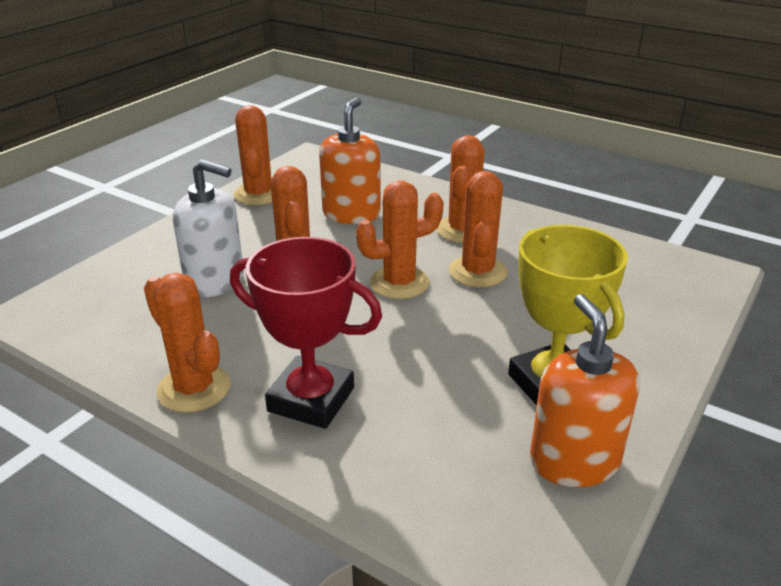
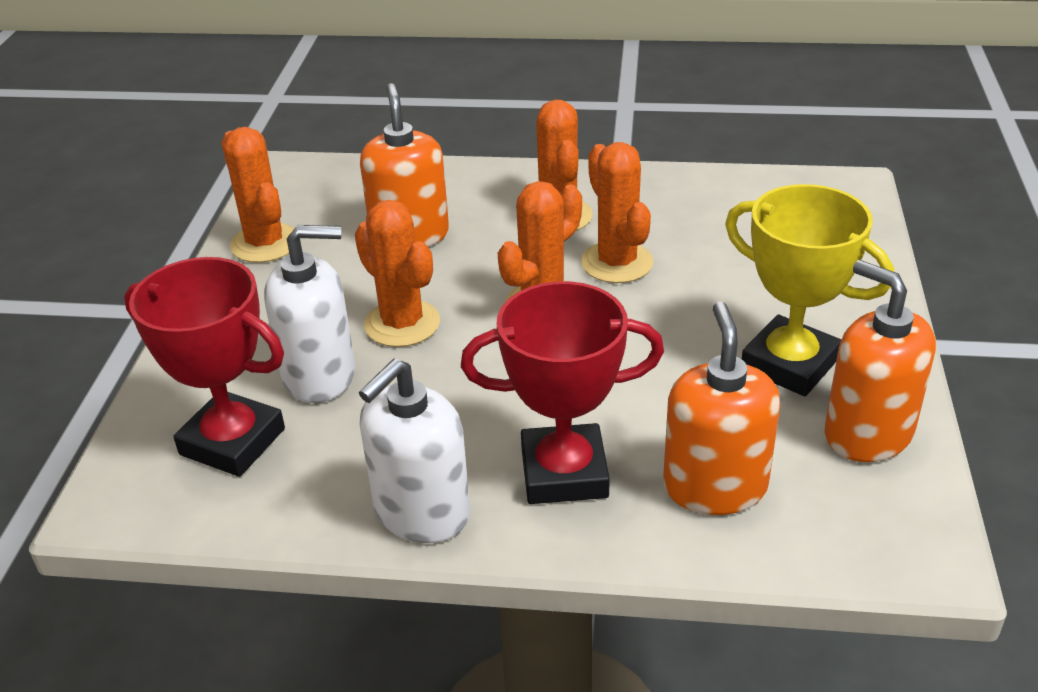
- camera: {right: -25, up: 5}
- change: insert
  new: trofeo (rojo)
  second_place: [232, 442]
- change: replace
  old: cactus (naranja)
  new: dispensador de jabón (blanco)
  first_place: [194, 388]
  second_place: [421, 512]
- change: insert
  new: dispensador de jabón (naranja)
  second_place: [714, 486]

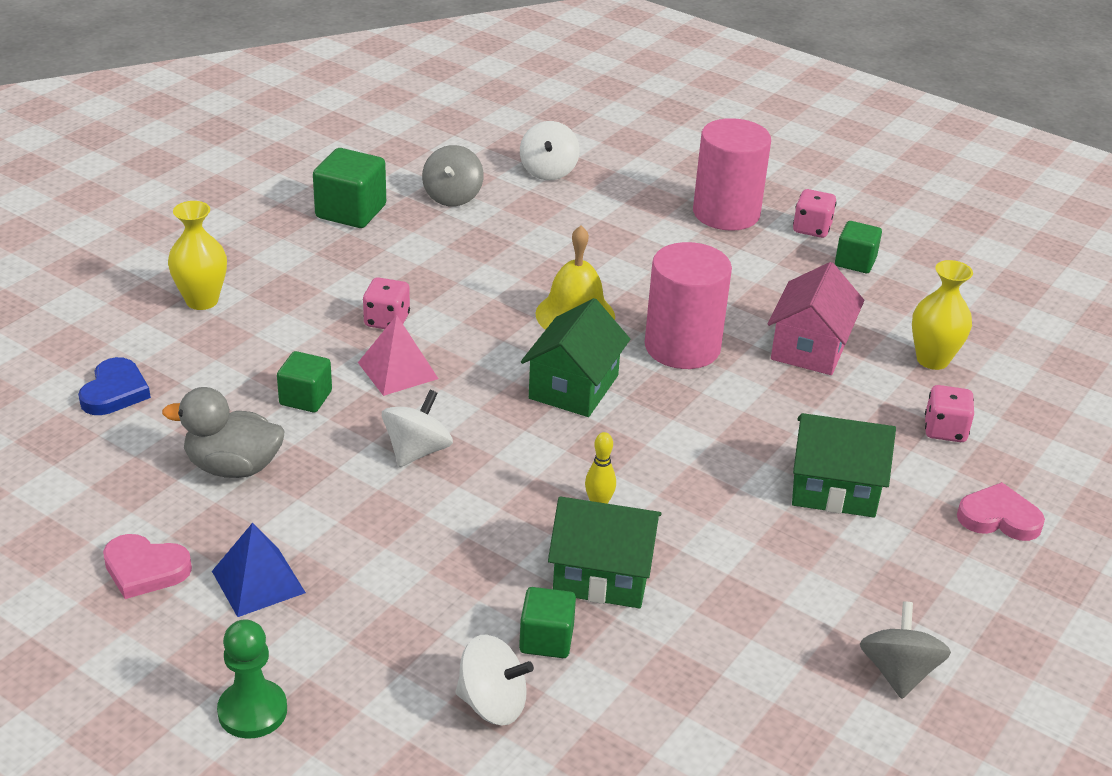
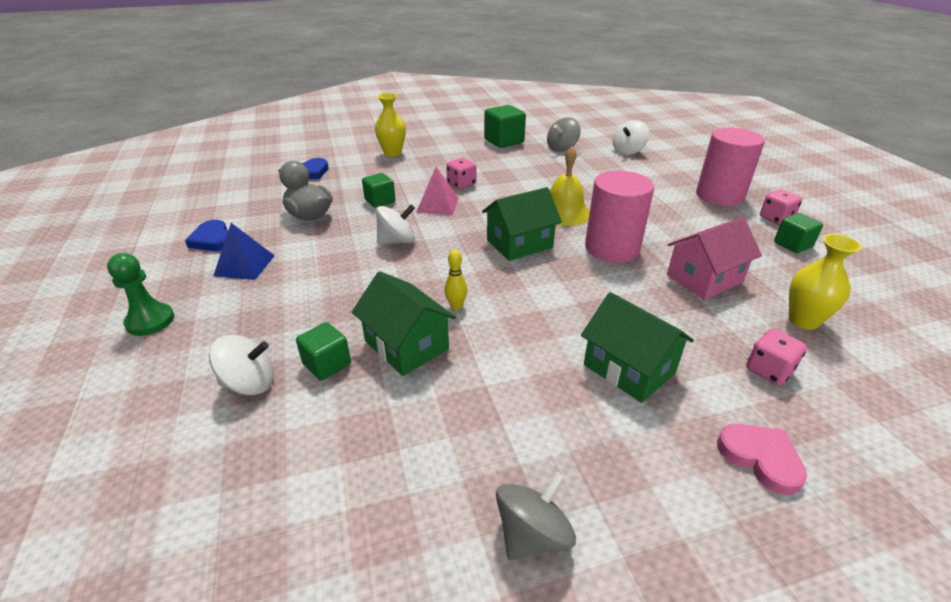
- camera: {right: 40, up: 0}
- change: recolor
  old: corazón (rosa)
  new: corazón (azul)
  first_place: [145, 569]
  second_place: [213, 240]
- change: rotate
  old: peonza (blanco)
  first_place: [492, 704]
  second_place: [249, 383]
  degrees: -60

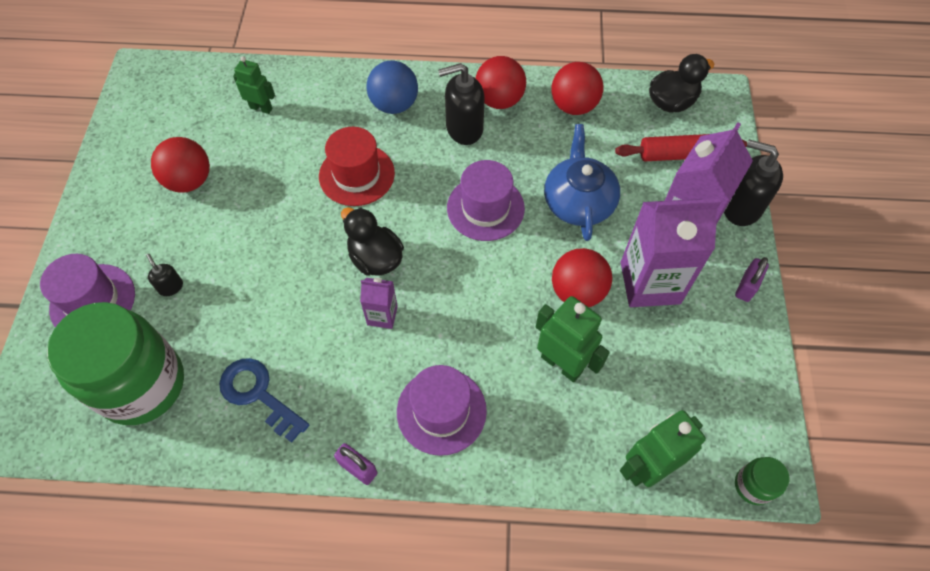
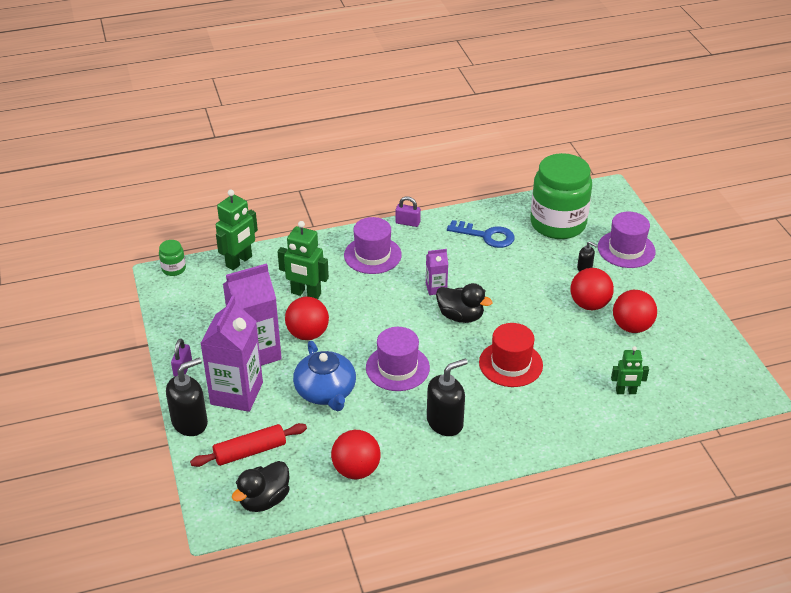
- camera: {right: 160, up: -20}
- change: rotate
  old: dispensador de jabón (negro)
  first_place: [741, 208]
  second_place: [190, 422]
  degrees: -45
- change: move
  old: pelota (rojo)
  first_place: [499, 100]
  second_place: [589, 304]
- change: delete
  old: pelota (azul)
  first_place: [394, 105]

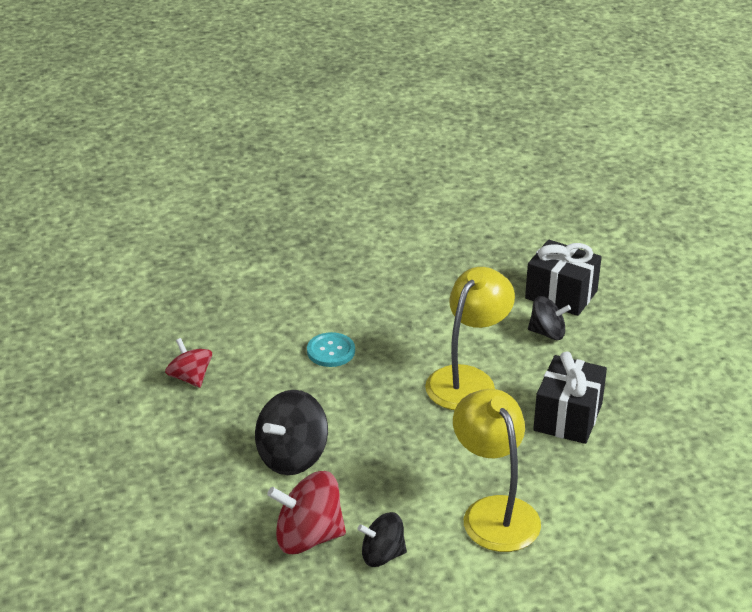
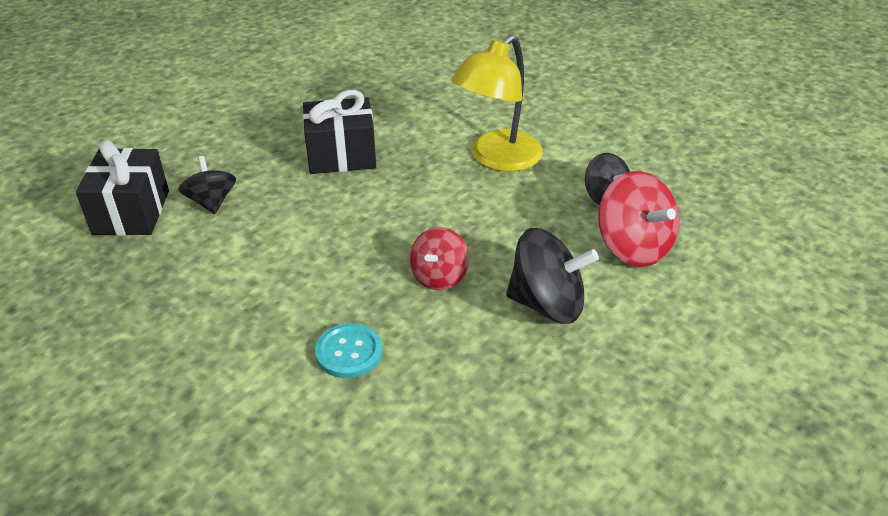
- camera: {right: -120, up: 5}
- change: move
  old: peonza (rojo)
  first_place: [190, 378]
  second_place: [439, 276]
- change: delete
  old: lámpara (amarillo)
  first_place: [467, 380]

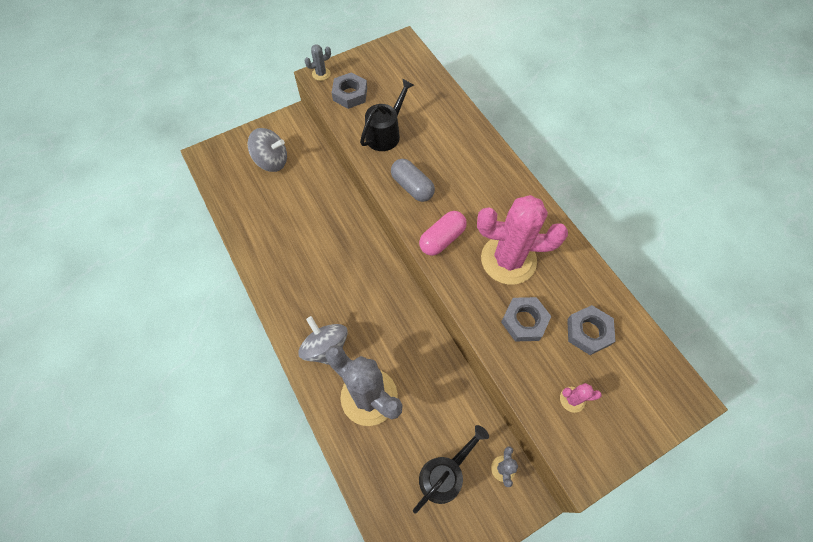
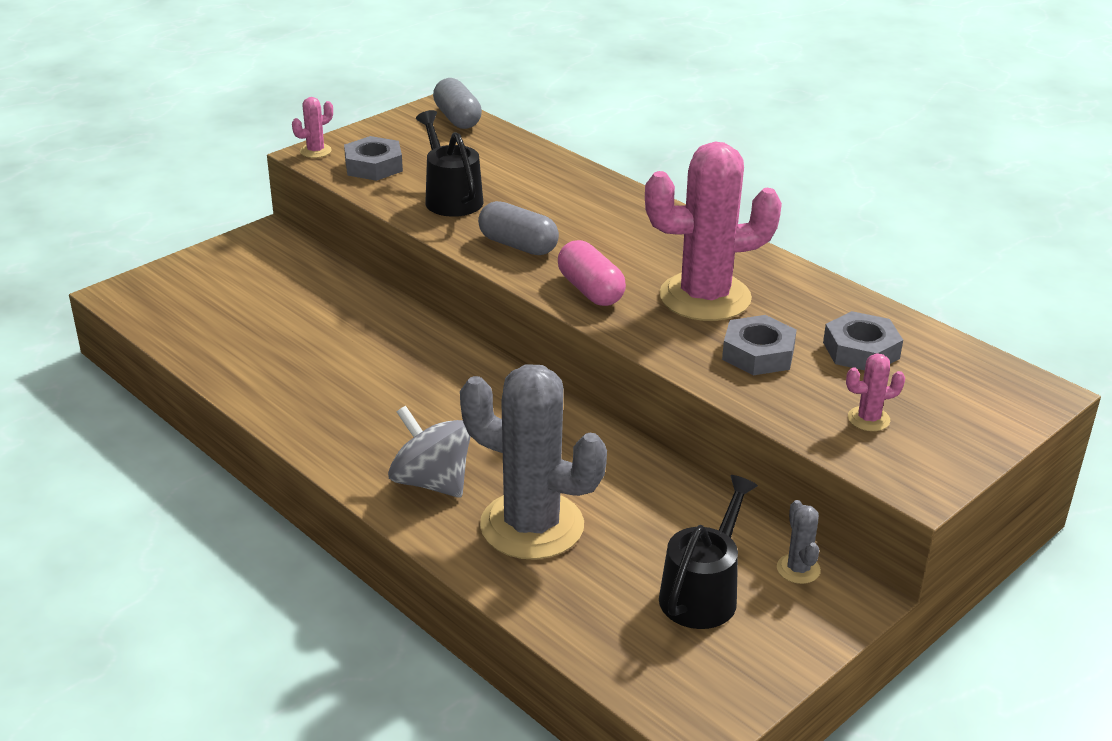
- camera: {right: -15, up: -30}
- change: recolor
  old: cactus (gris)
  new: cactus (rosa)
  first_place: [321, 74]
  second_place: [315, 151]
- change: rotate
  old: regadera (negro)
  first_place: [386, 133]
  second_place: [450, 198]
  degrees: -45
- change: insert
  new: cápsula (gris)
  second_place: [457, 118]
- change: rotate
  old: cápsula (rosa)
  first_place: [442, 239]
  second_place: [590, 290]
  degrees: -60
- change: delete
  old: peonza (gris)
  first_place: [272, 161]

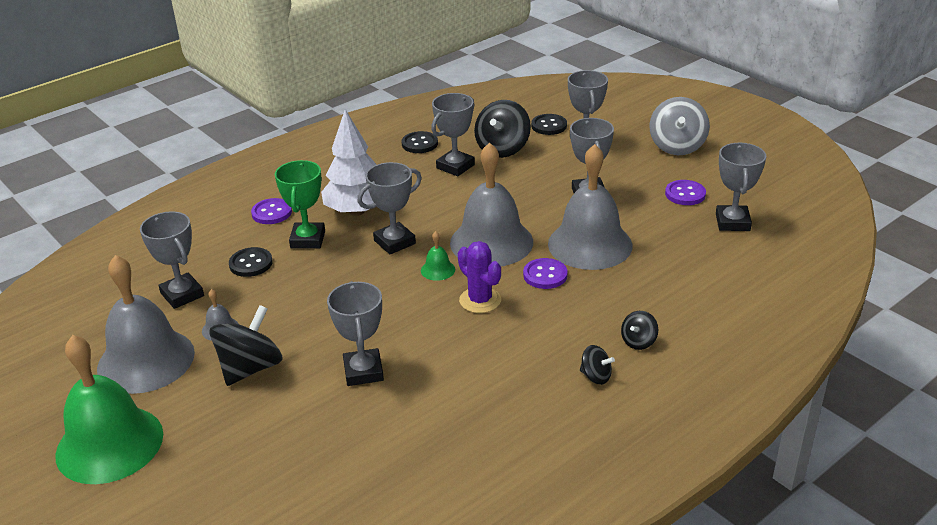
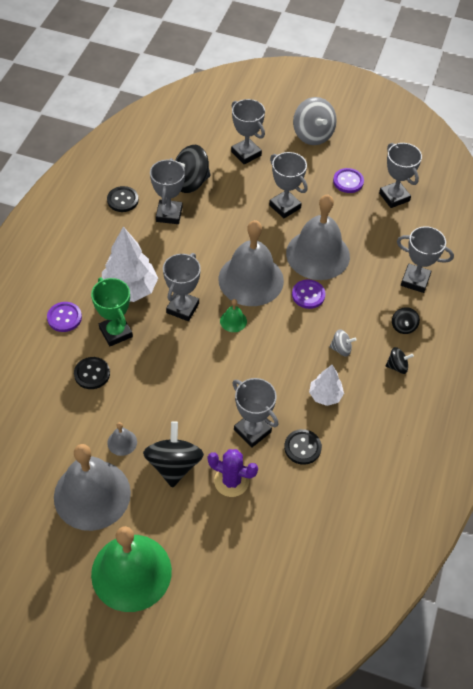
- camera: {right: -35, up: 20}
- change: rotate
  old: peonza (negro)
  first_place: [502, 149]
  second_place: [190, 182]
  degrees: 75
- change: move
  old: cactus (morado)
  first_place: [480, 300]
  second_place: [231, 481]
- change: move
  old: botón (negro)
  first_place: [549, 126]
  second_place: [302, 447]
- change: insert
  new: árbol (blanco)
  second_place: [325, 396]
- change: insert
  new: peonza (gris)
  second_place: [341, 349]
- change: move
  old: trofeo (gris)
  first_place: [182, 295]
  second_place: [415, 280]

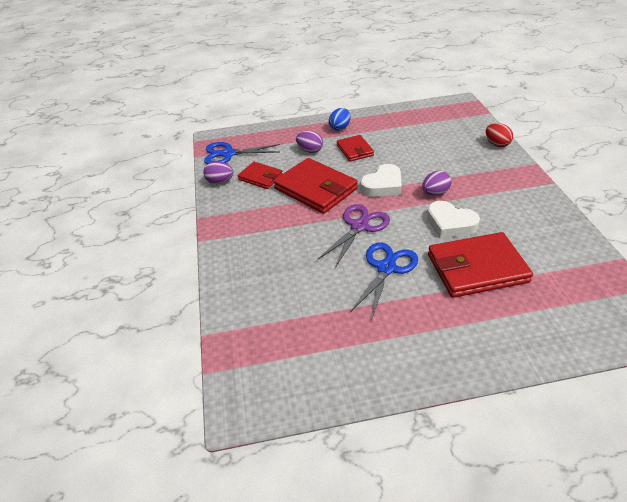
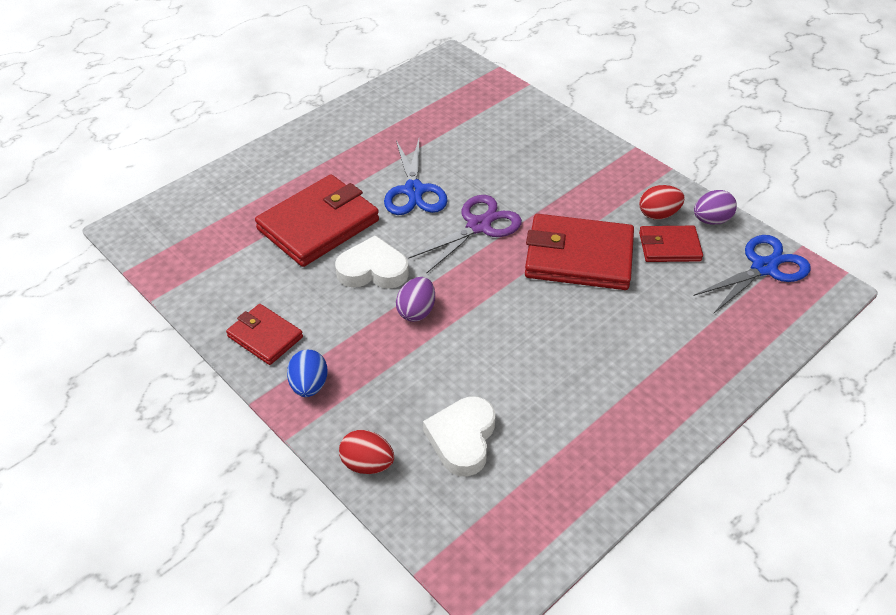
- camera: {right: 145, up: 5}
- change: move
  old: cartera (rojo)
  first_place: [355, 150]
  second_place: [265, 337]
- change: move
  old: huevo (azul)
  first_place: [340, 128]
  second_place: [309, 385]
- change: rotate
  old: tijeras (morado)
  first_place: [359, 226]
  second_place: [478, 226]
  degrees: -135
- change: move
  old: corazón (blanco)
  first_place: [383, 185]
  second_place: [462, 439]
- change: insert
  new: huevo (rojo)
  second_place: [658, 214]
- change: delete
  old: huevo (morado)
  first_place: [310, 150]

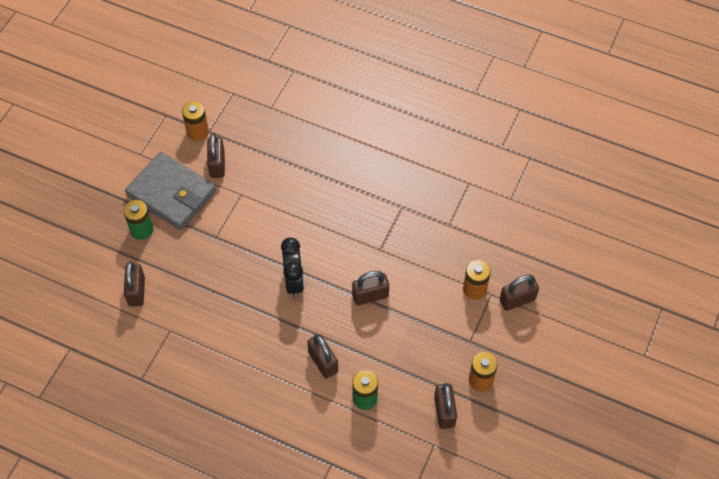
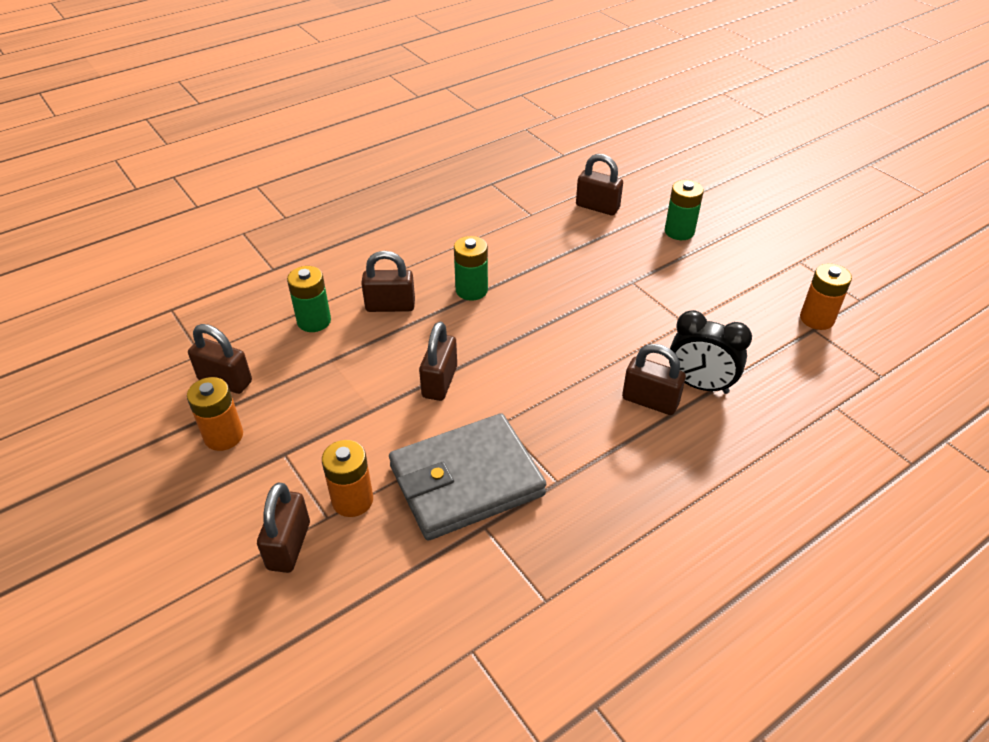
- camera: {right: 120, up: -15}
- change: move
  old: cartera (gris)
  first_place: [171, 194]
  second_place: [466, 481]
- change: insert
  new: pila (verde)
  second_place: [471, 290]
- change: move
  old: candado (marrón)
  first_place: [217, 165]
  second_place: [650, 401]
- change: move
  old: despertador (negro)
  first_place: [294, 281]
  second_place: [699, 385]

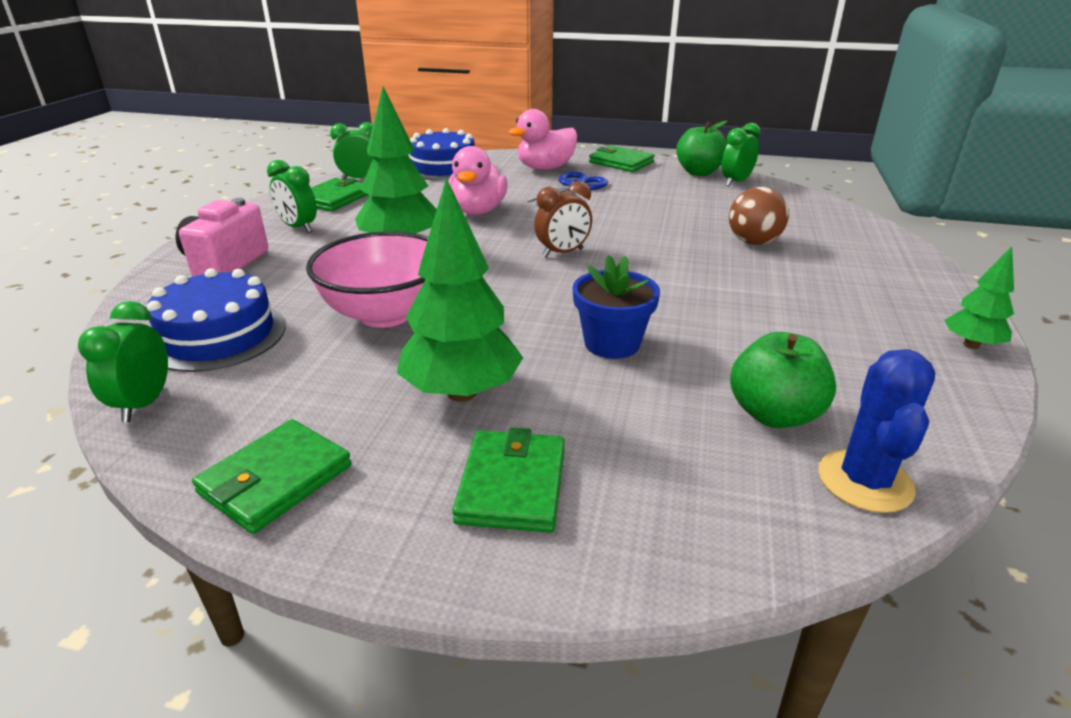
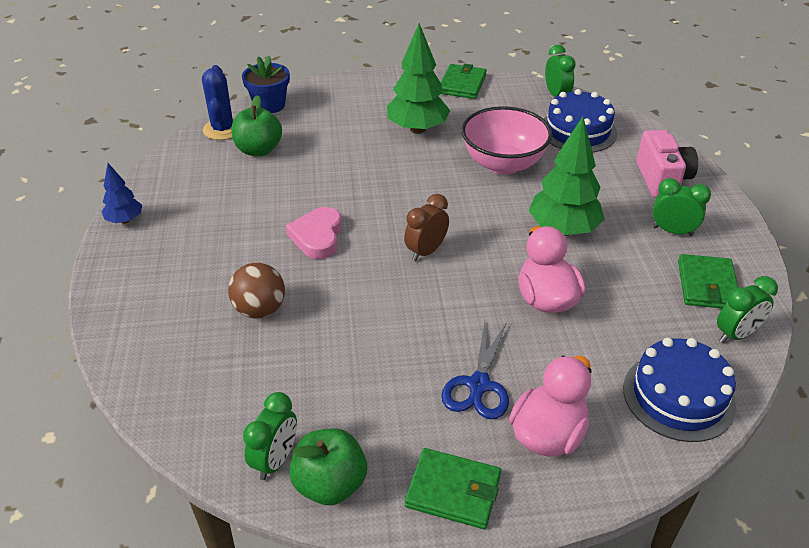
- camera: {right: 160, up: 10}
- change: recolor
  old: árbol (verde)
  new: árbol (azul)
  first_place: [971, 345]
  second_place: [125, 220]
- change: move
  old: maceta (azul)
  first_place: [612, 343]
  second_place: [269, 105]
- change: insert
  new: corazón (rosa)
  second_place: [317, 236]
- change: delete
  old: cartera (verde)
  first_place: [512, 485]

